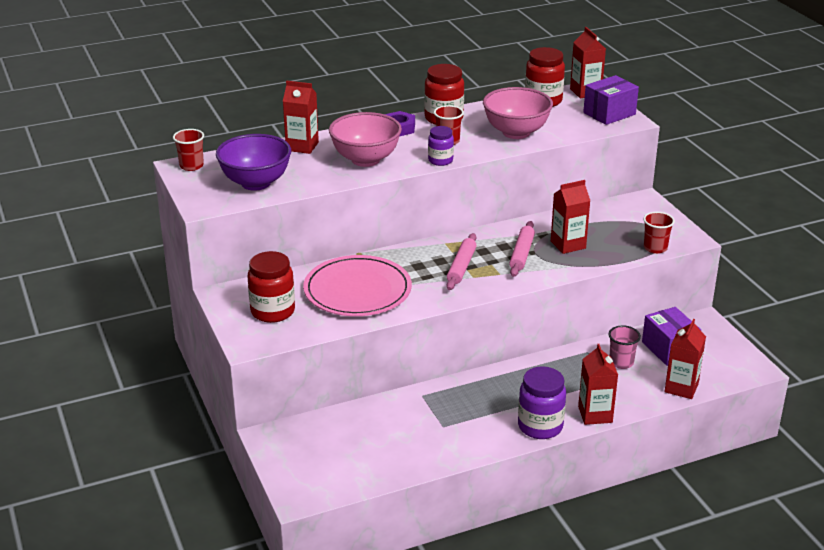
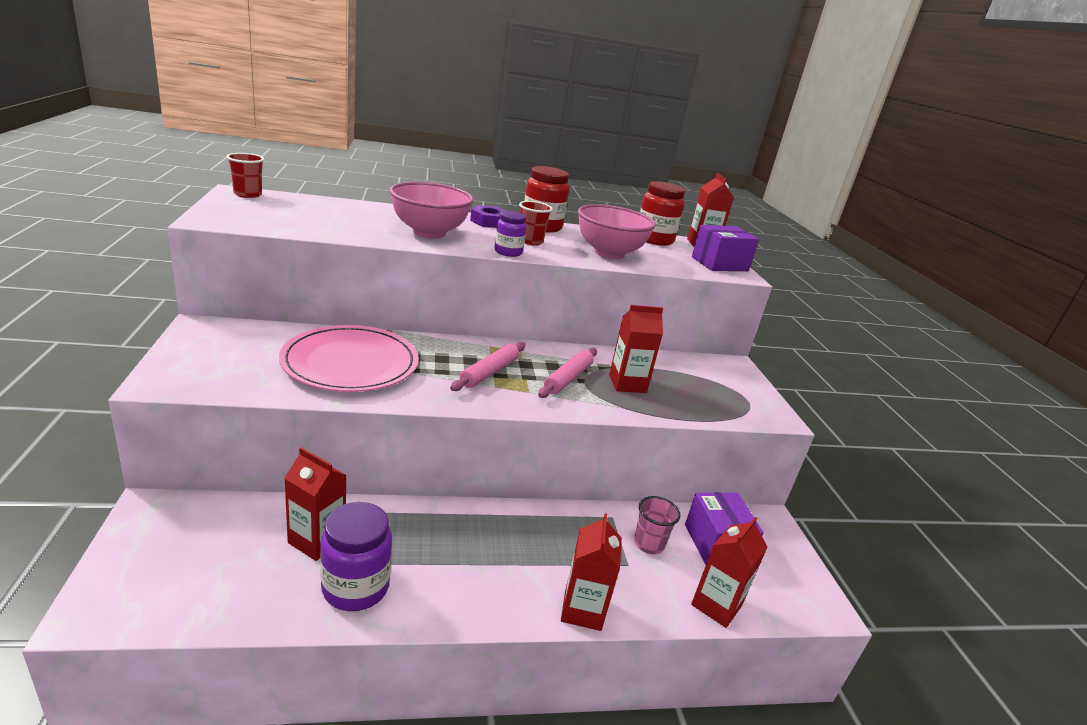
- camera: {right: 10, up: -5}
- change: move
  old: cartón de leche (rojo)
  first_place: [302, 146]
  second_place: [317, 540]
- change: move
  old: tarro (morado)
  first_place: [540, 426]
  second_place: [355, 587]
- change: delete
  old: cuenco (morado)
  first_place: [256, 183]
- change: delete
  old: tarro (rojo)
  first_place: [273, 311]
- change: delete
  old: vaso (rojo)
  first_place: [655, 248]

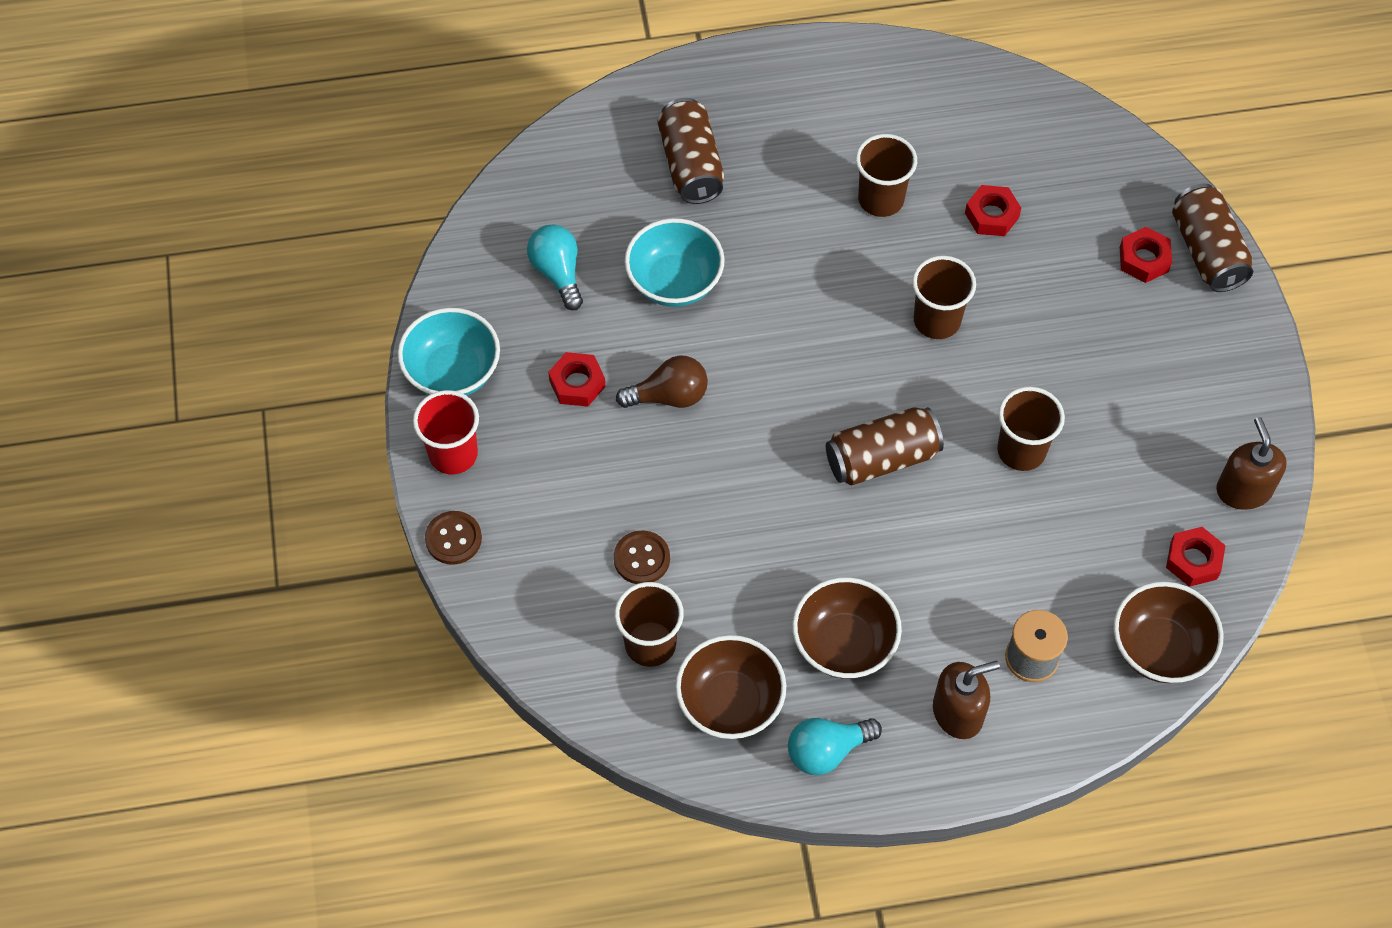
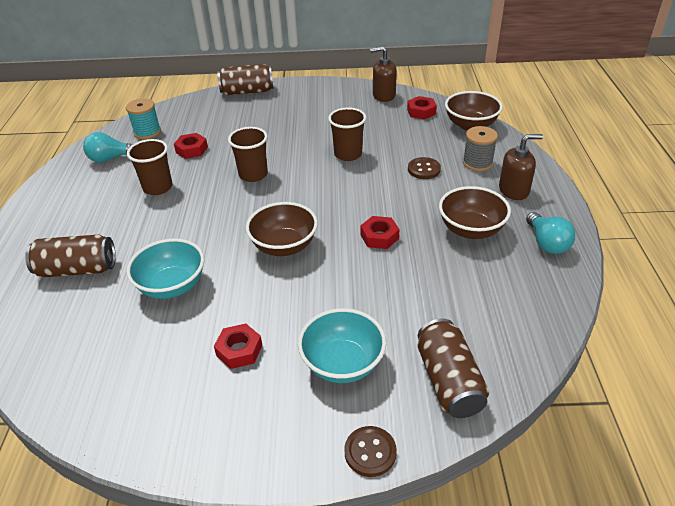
- camera: {right: -80, up: -20}
- change: move
  old: bombilla (turquesa)
  first_place: [558, 273]
  second_place: [111, 158]
- change: insert
  new: carrete (turquesa)
  second_place: [147, 132]
- change: move
  old: cuenco (marrón)
  first_place: [730, 702]
  second_place: [284, 246]
- change: move
  old: cuenco (turquesa)
  first_place: [453, 372]
  second_place: [342, 363]
- change: move
  old: tuerca (rojo)
  first_place: [1144, 259]
  second_place: [379, 237]
- change: move
  old: botón (marrón)
  first_place: [641, 558]
  second_place: [424, 169]
- change: move
  old: lata (marrón)
  first_place: [882, 458]
  second_place: [449, 381]
- change: rotate
  old: dispensador de jabón (marrón)
  first_place: [958, 712]
  second_place: [514, 190]
  degrees: 90
- change: delete
  old: vaso (rojo)
  first_place: [453, 454]
- change: delete
  old: vaso (marrón)
  first_place: [650, 644]
- change: delete
  old: bombilla (marrón)
  first_place: [669, 396]

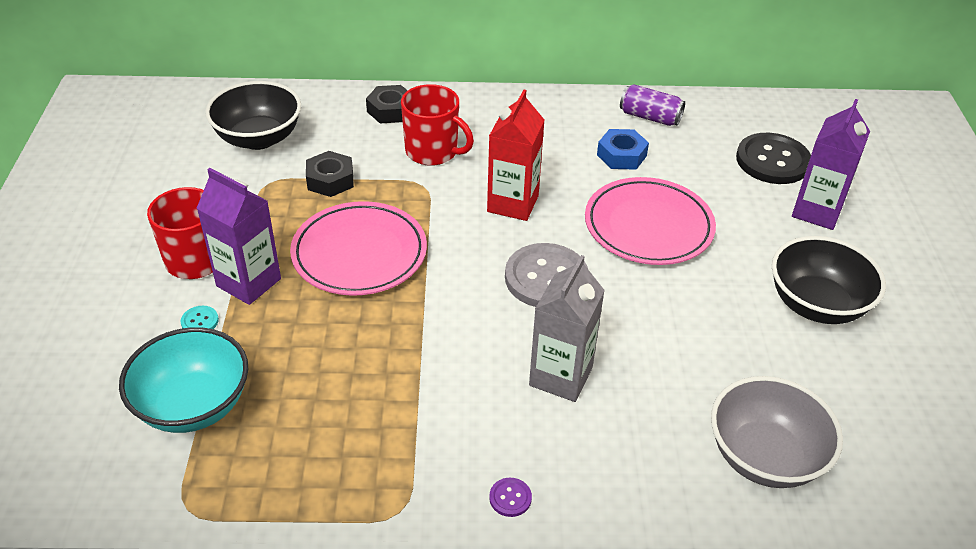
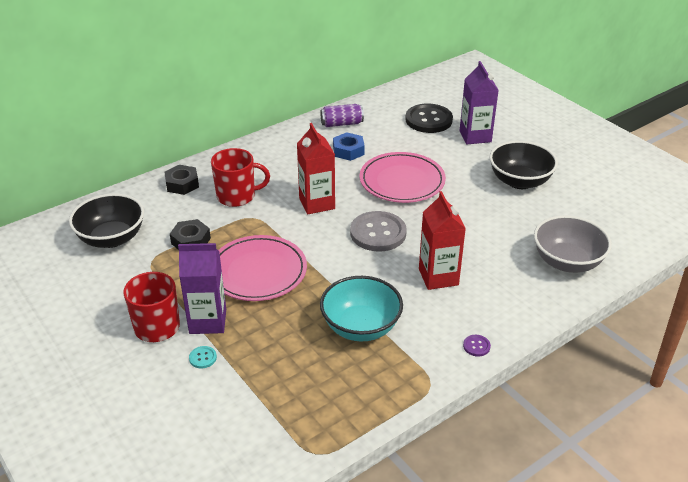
- camera: {right: -35, up: -5}
- change: move
  old: cuenco (turquesa)
  first_place: [193, 405]
  second_place: [361, 327]
- change: recolor
  old: cartón de leche (gris)
  new: cartón de leche (rojo)
  first_place: [561, 376]
  second_place: [438, 277]

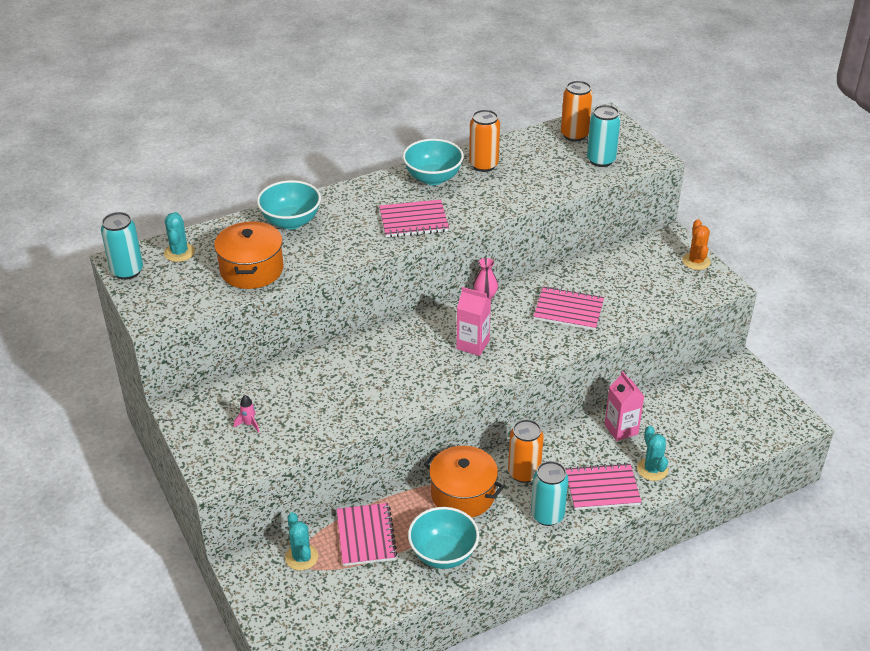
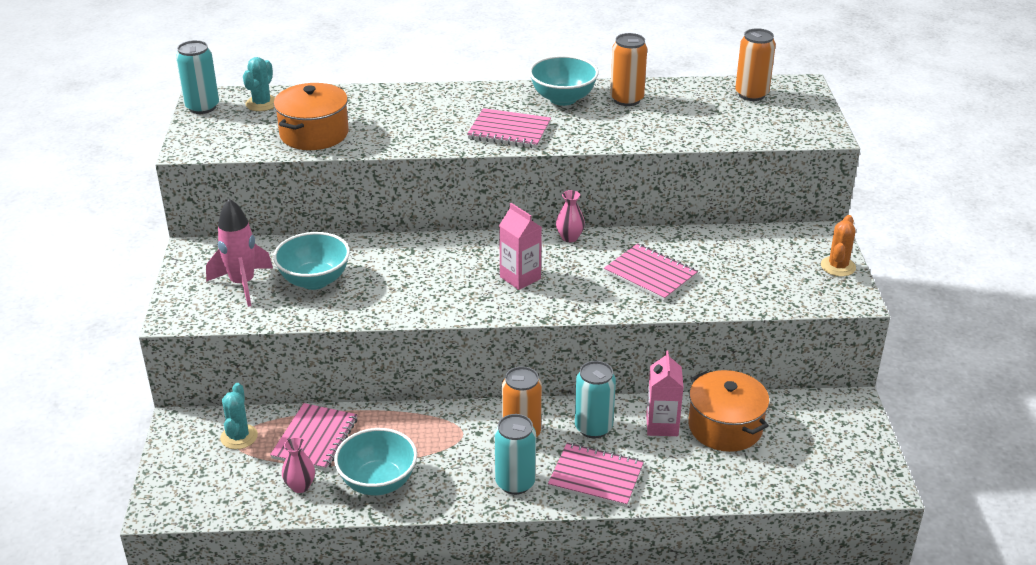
- camera: {right: 25, up: -5}
- change: resize
  old: cohete (rosa)
  first_place: [249, 424]
  second_place: [242, 284]
  factor: 2.25
- change: move
  old: cuenco (turquesa)
  first_place: [291, 221]
  second_place: [314, 280]
- change: insert
  new: florero (rosa)
  second_place: [300, 486]
- change: move
  old: lata (turquesa)
  first_place: [601, 160]
  second_place: [593, 428]
- change: move
  old: olla (naranja)
  first_place: [463, 494]
  second_place: [725, 427]
- change: delete
  old: cactus (turquesa)
  first_place: [652, 469]

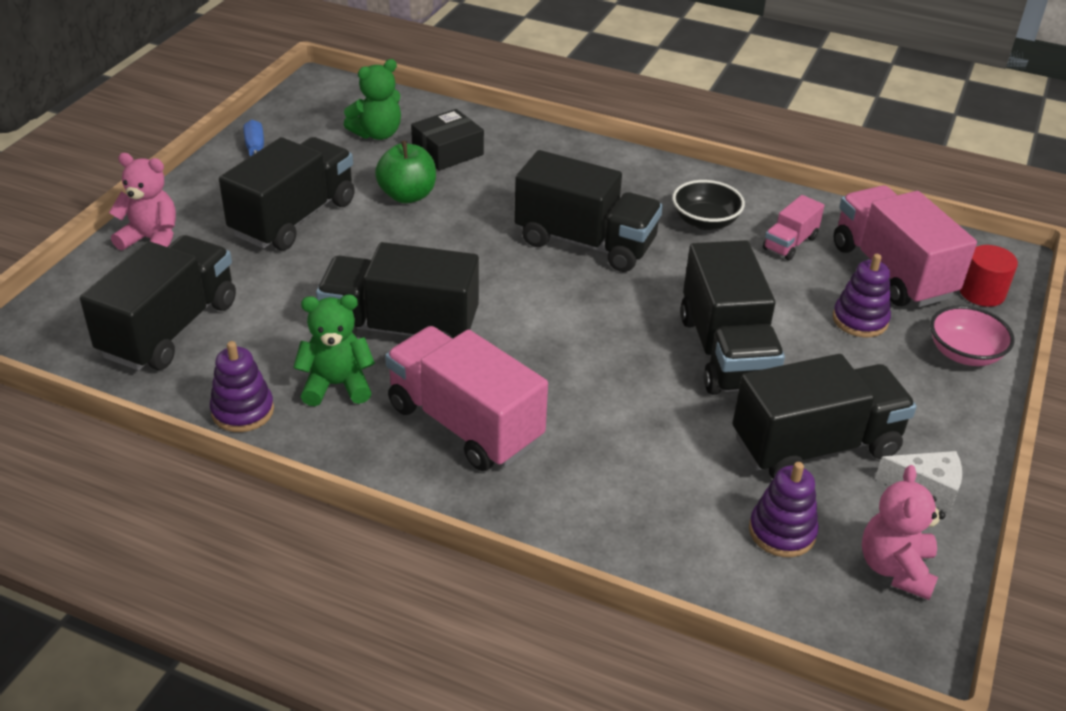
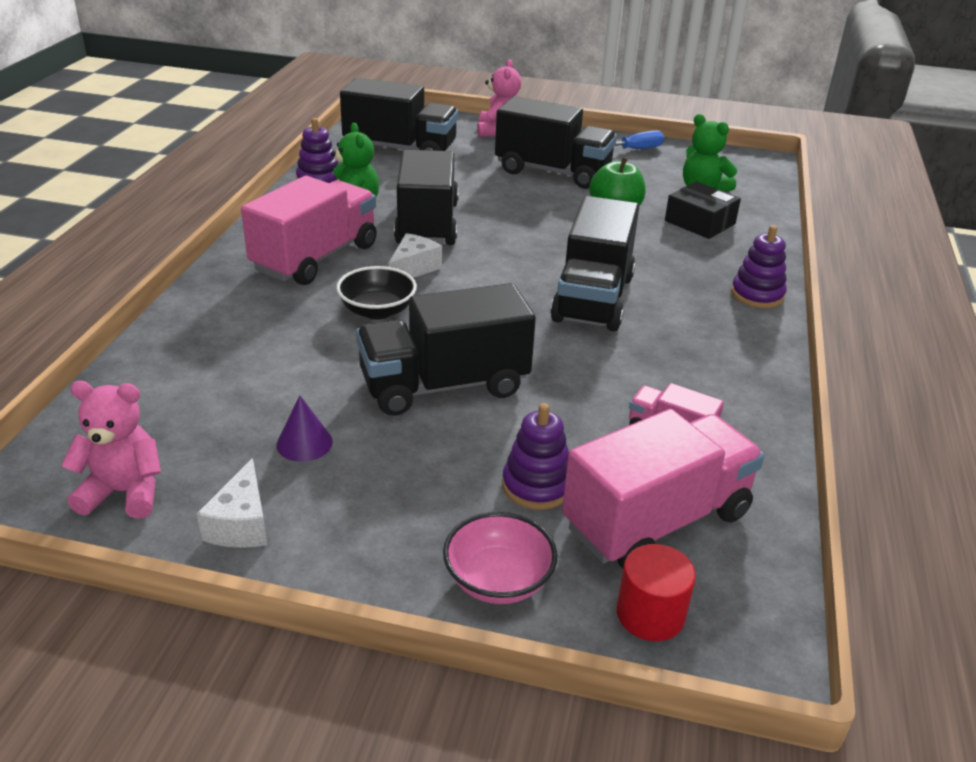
- camera: {right: 80, up: -5}
- change: replace
  old: camión (negro)
  new: cono (morado)
  first_place: [815, 446]
  second_place: [304, 443]
- change: move
  old: cuenco (negro)
  first_place: [705, 221]
  second_place: [377, 311]
- change: insert
  new: queso (blanco)
  second_place: [413, 269]
- change: move
  old: juguete apilable (morado)
  first_place: [782, 532]
  second_place: [757, 295]

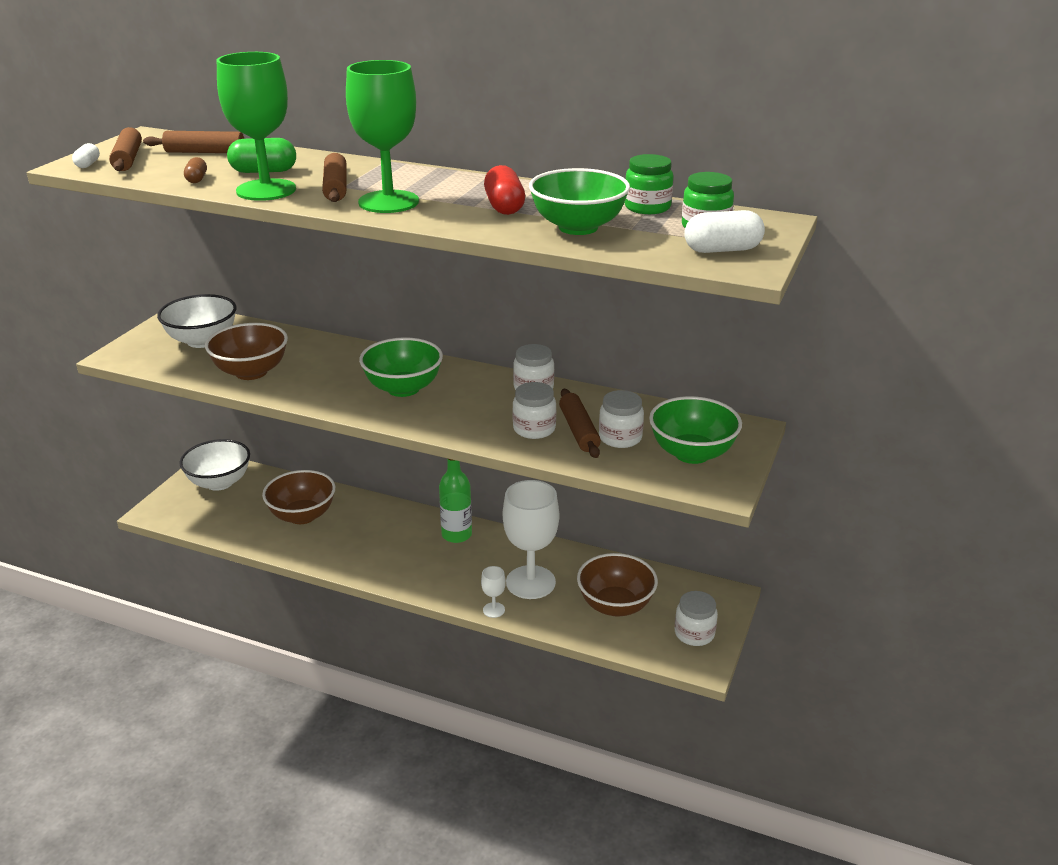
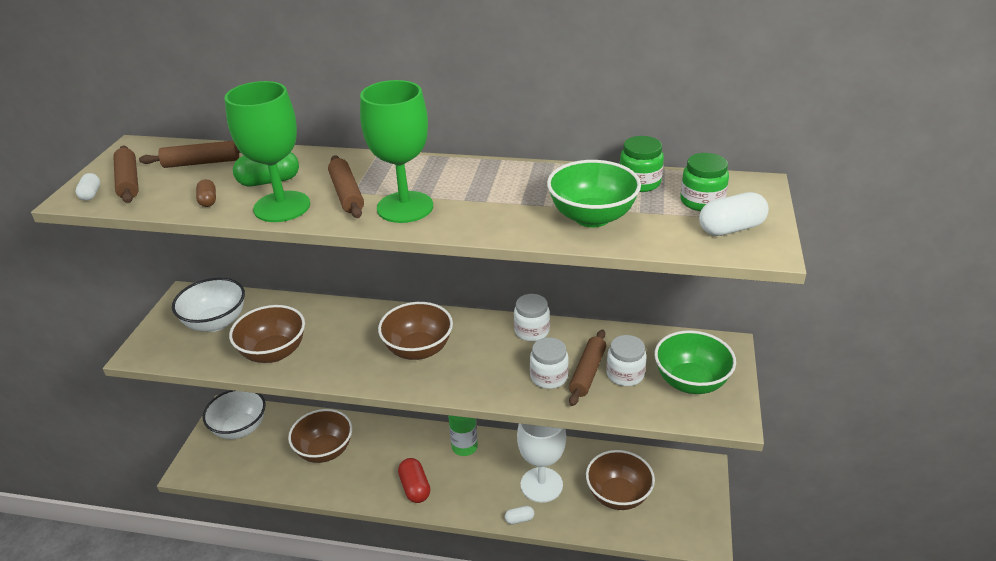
- camera: {right: -10, up: 5}
- change: recolor
  old: cuenco (verde)
  new: cuenco (marrón)
  first_place: [403, 388]
  second_place: [418, 349]
- change: move
  old: cápsula (rojo)
  first_place: [504, 207]
  second_place: [415, 488]
- change: replace
  old: copa (blanco)
  new: cápsula (blanco)
  first_place: [494, 610]
  second_place: [519, 519]
- change: rotate
  old: rodillo (marrón)
  first_place: [578, 431]
  second_place: [587, 372]
  degrees: 45
- change: delete
  old: tarro (blanco)
  first_place: [694, 633]

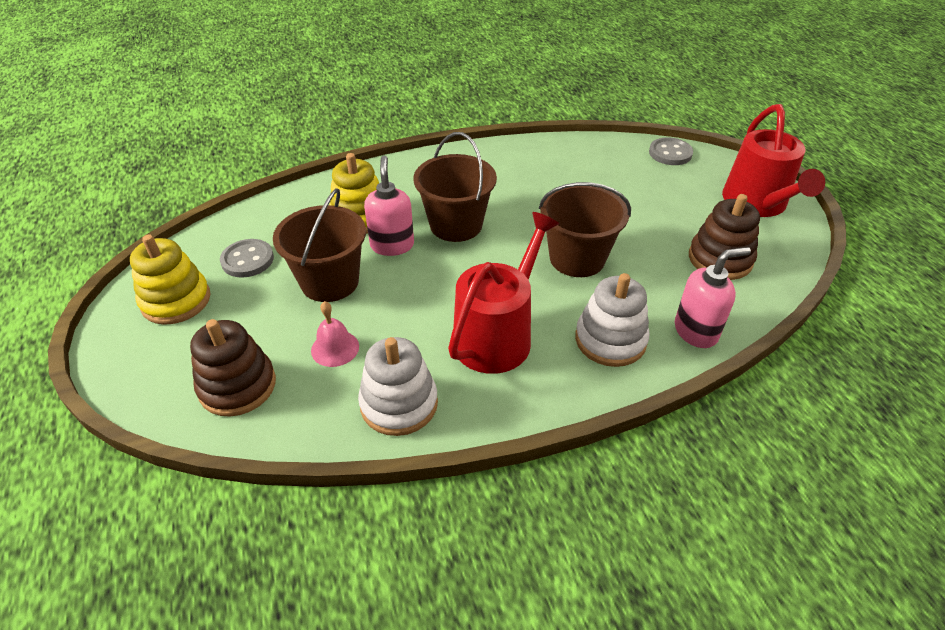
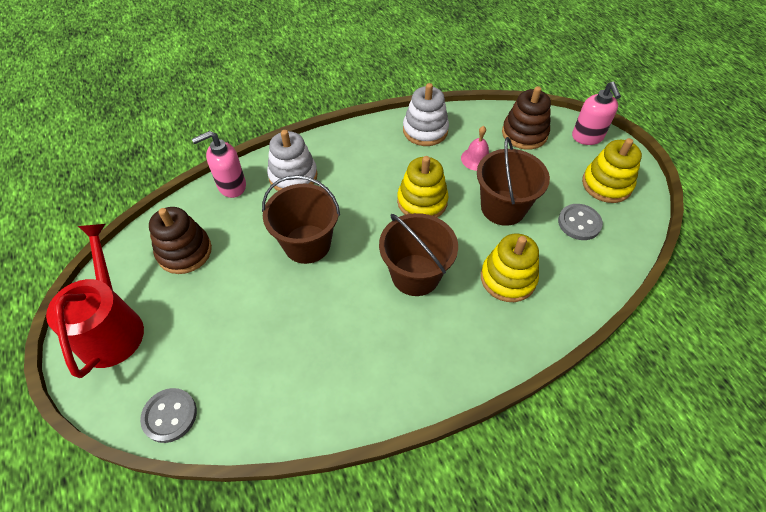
- camera: {right: 175, up: 10}
- change: insert
  new: juguete apilable (amarillo)
  second_place: [422, 201]
- change: move
  old: dispensador de jabón (rosa)
  first_place: [392, 245]
  second_place: [587, 137]
- change: delete
  old: regadera (rojo)
  first_place: [497, 335]

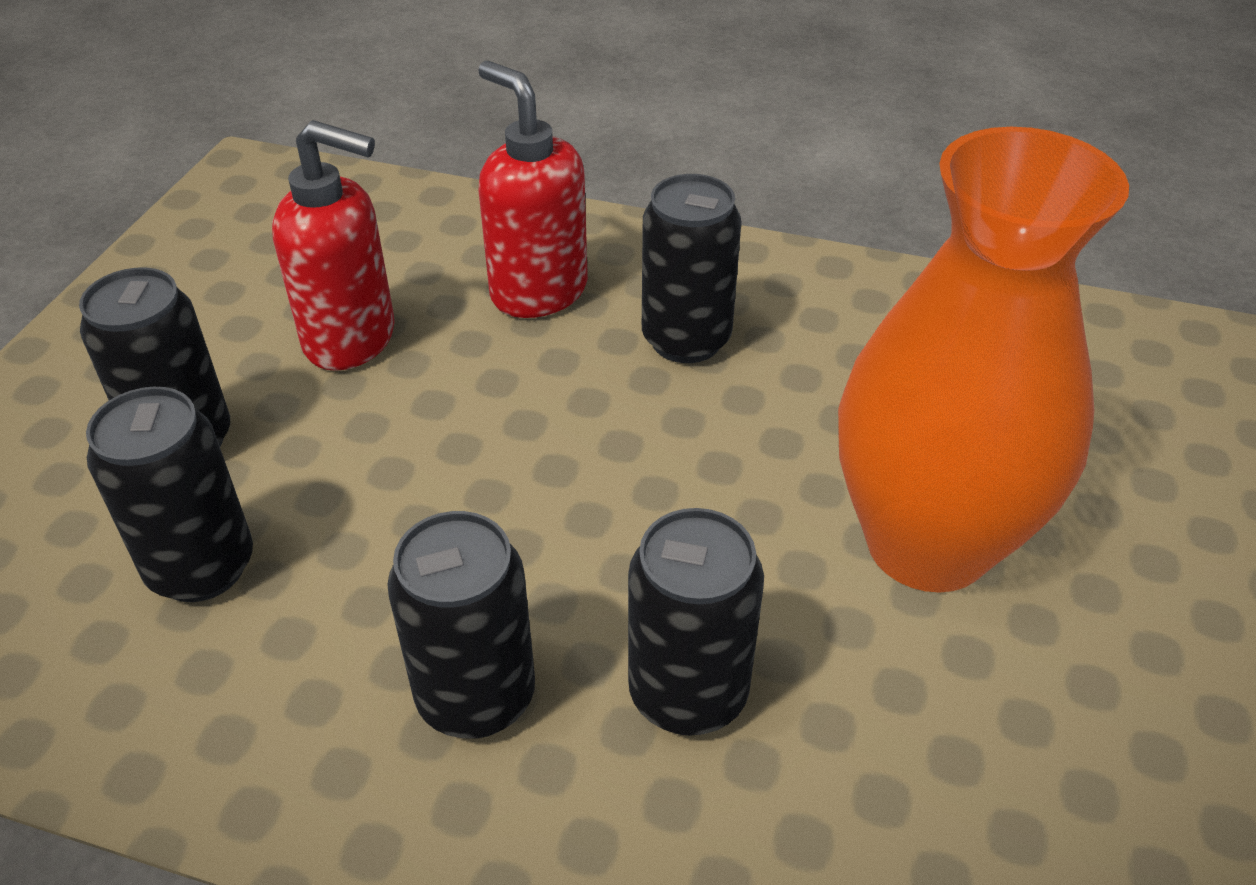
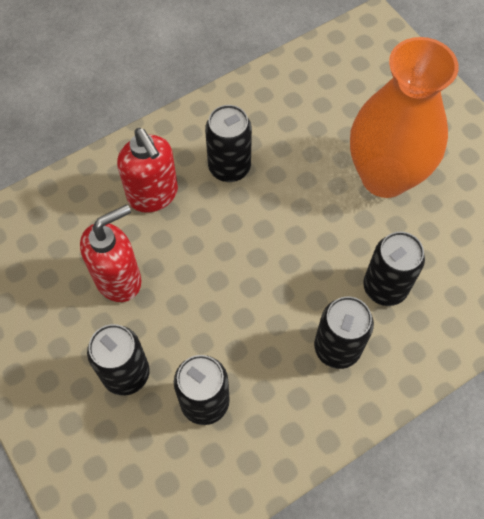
- camera: {right: -50, up: 20}
- change: rotate
  old: dispensador de jabón (rojo)
  first_place: [538, 291]
  second_place: [153, 195]
  degrees: -120

